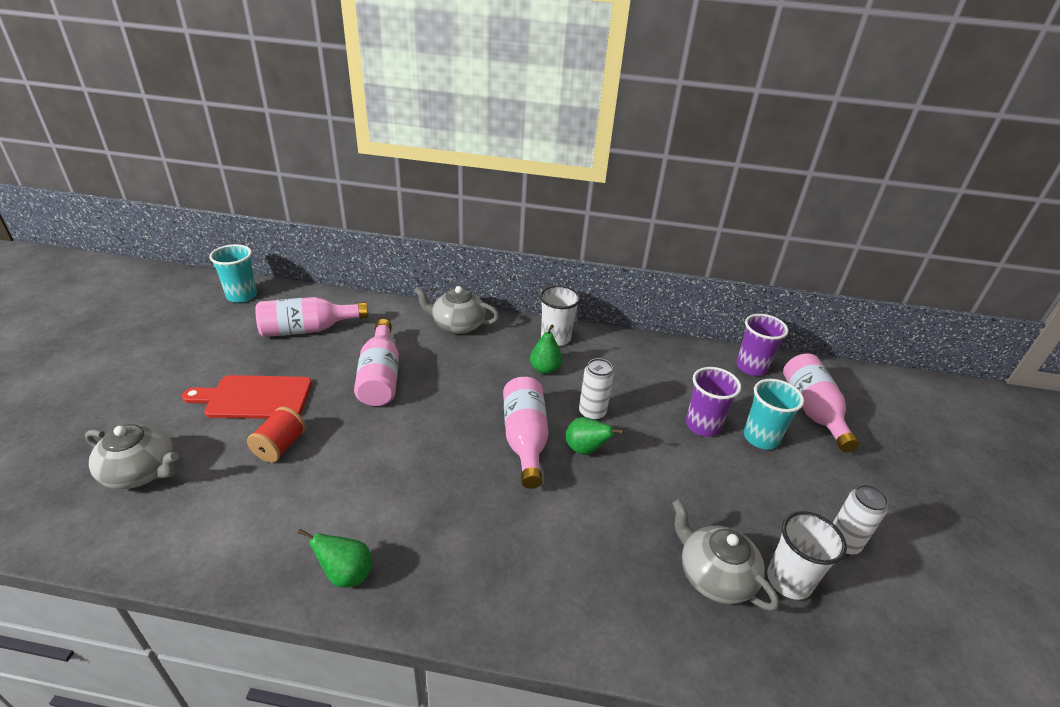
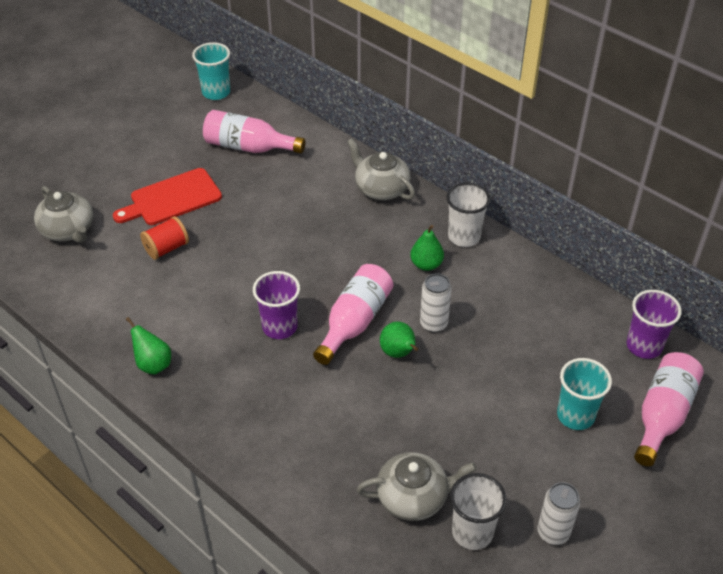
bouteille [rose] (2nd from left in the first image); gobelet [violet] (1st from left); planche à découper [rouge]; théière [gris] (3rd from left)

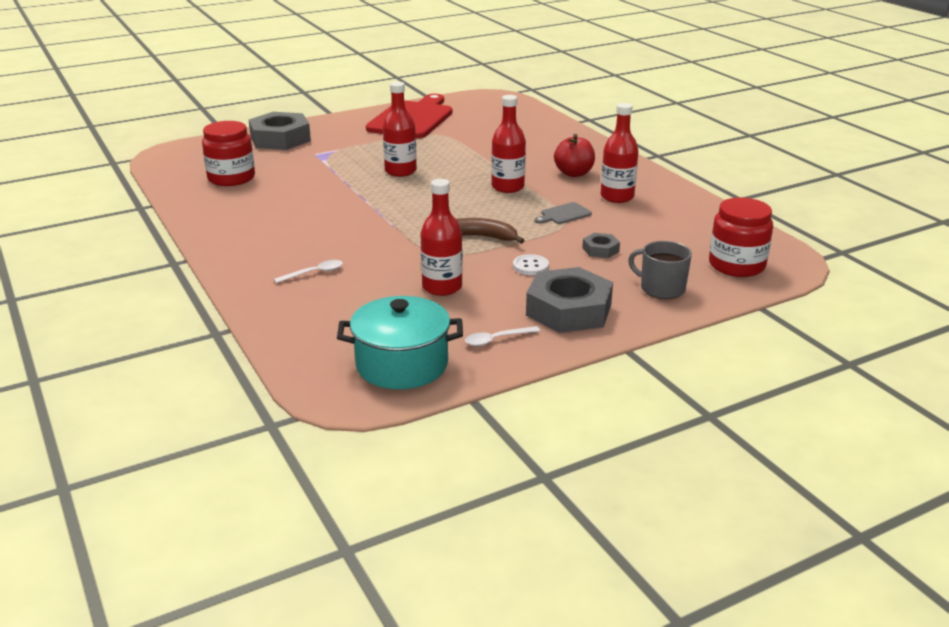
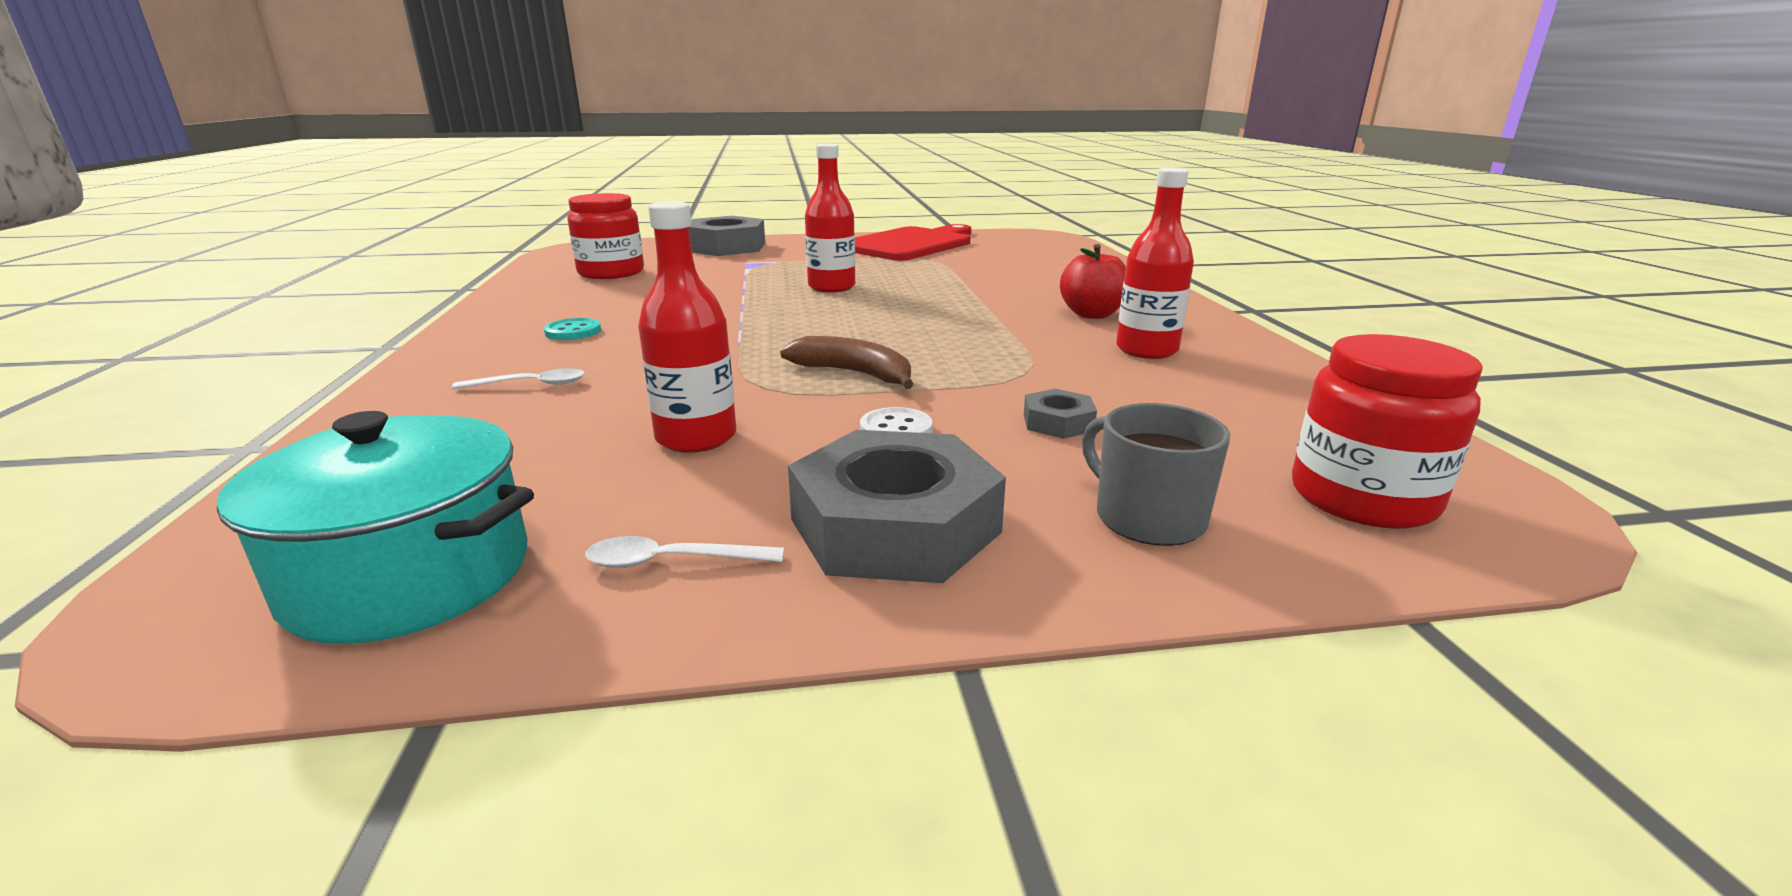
bouteille [rouge] (3rd from left in the first image); planche à découper [gris]; bouton [turquoise]

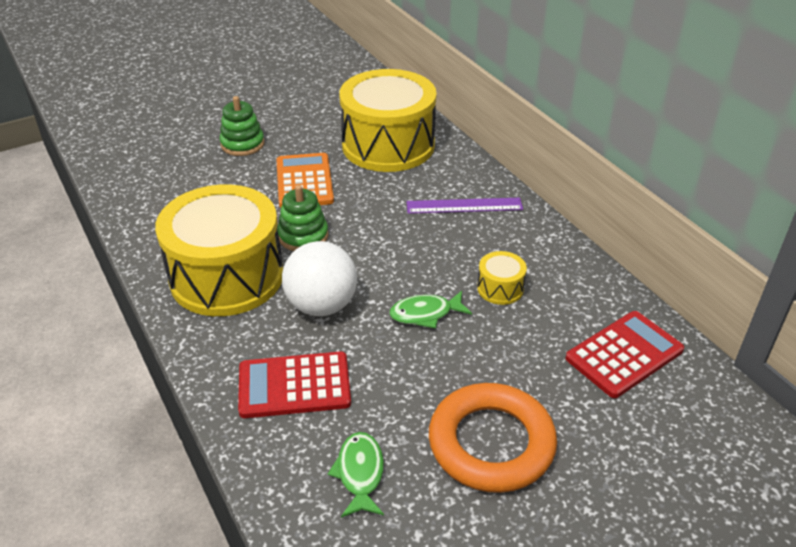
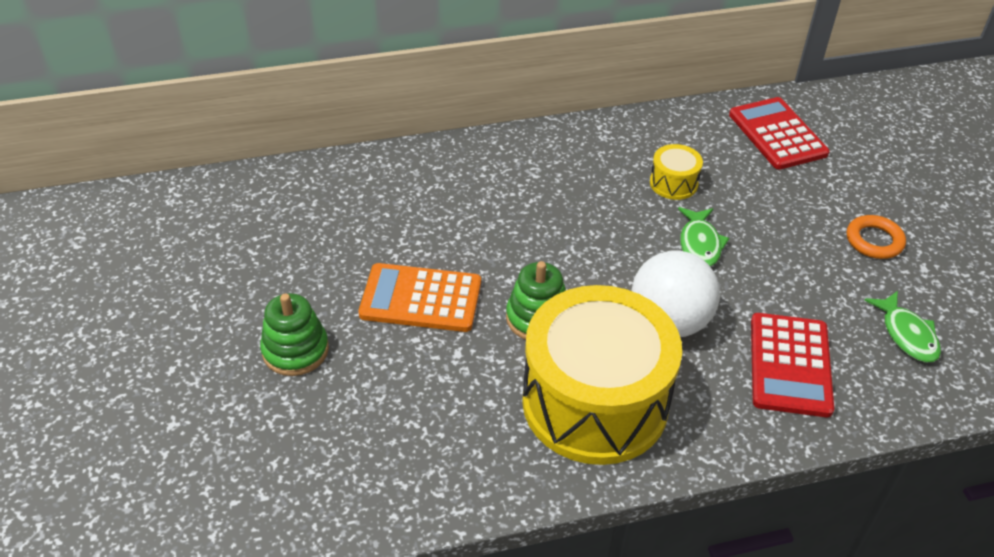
tambour [jaune] (2nd from left in the first image); règle [violet]; poisson [vert] (2nd from left); anneau [orange]

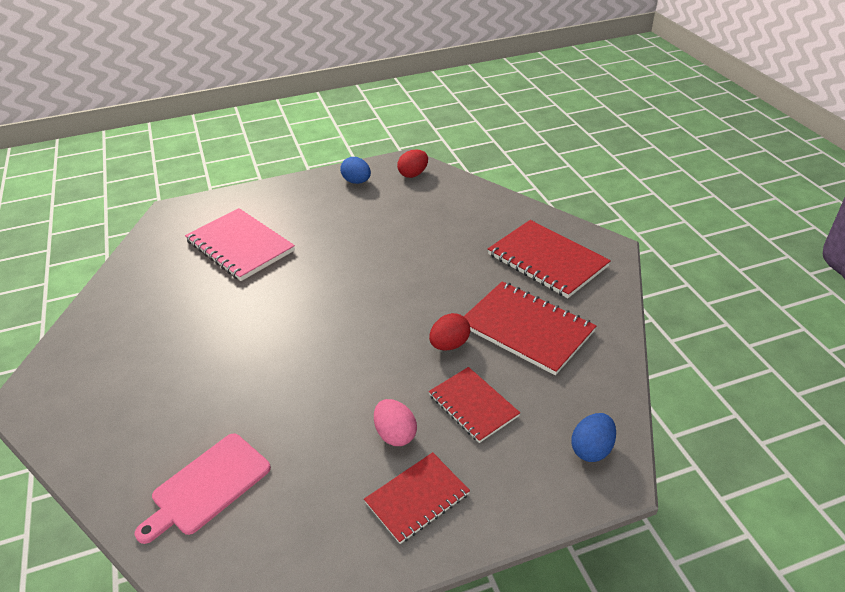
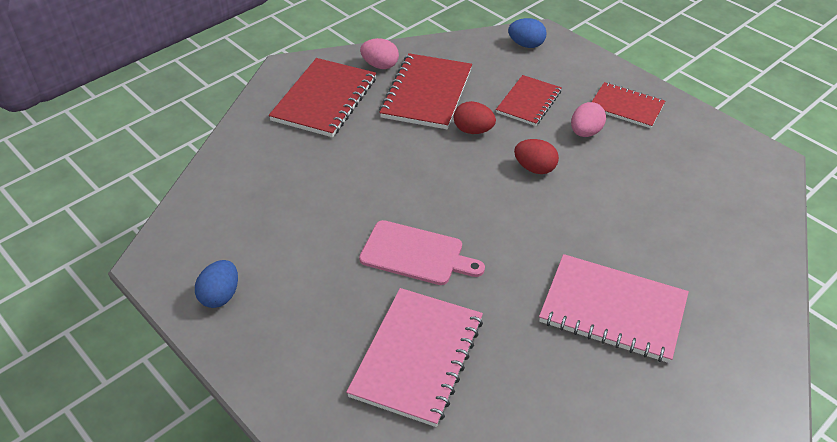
œuf [rose] (1st from left); carnet [rose] (2nd from left); planche à découper [rose]; œuf [rouge] (2nd from left)

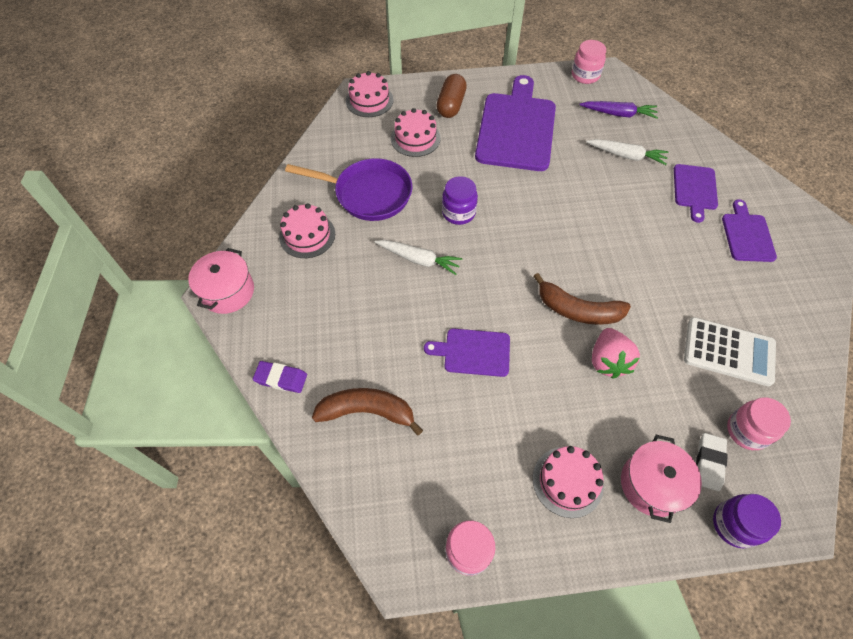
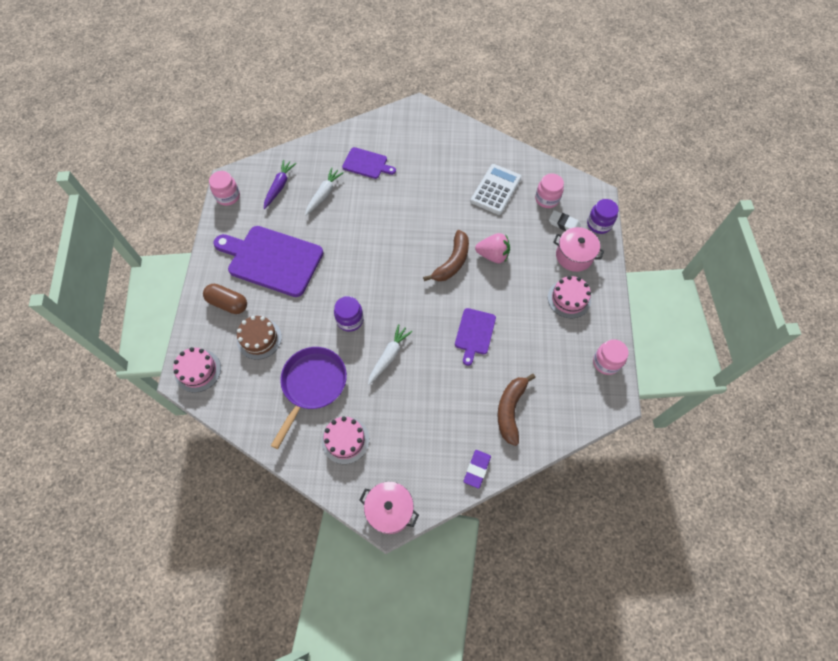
planche à découper [violet] (4th from left in the first image); gâteau [marron]

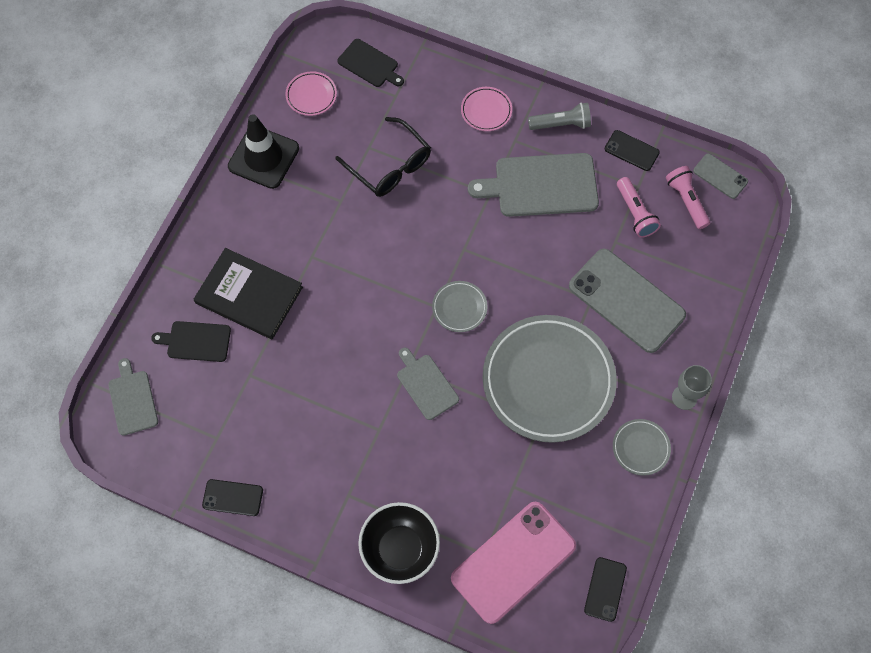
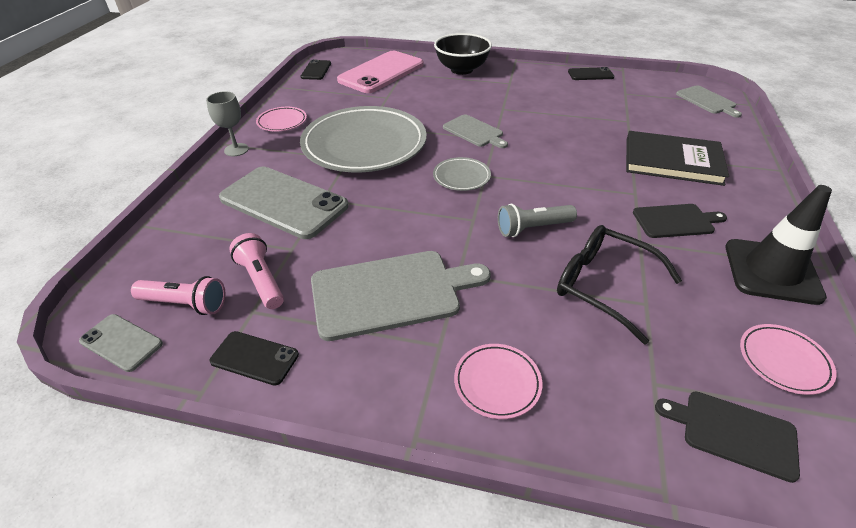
planche à découper [noir] (1st from left); lampe de poche [gris]; assiette [rose] (1st from left); lampe de poche [rose] (1st from left)

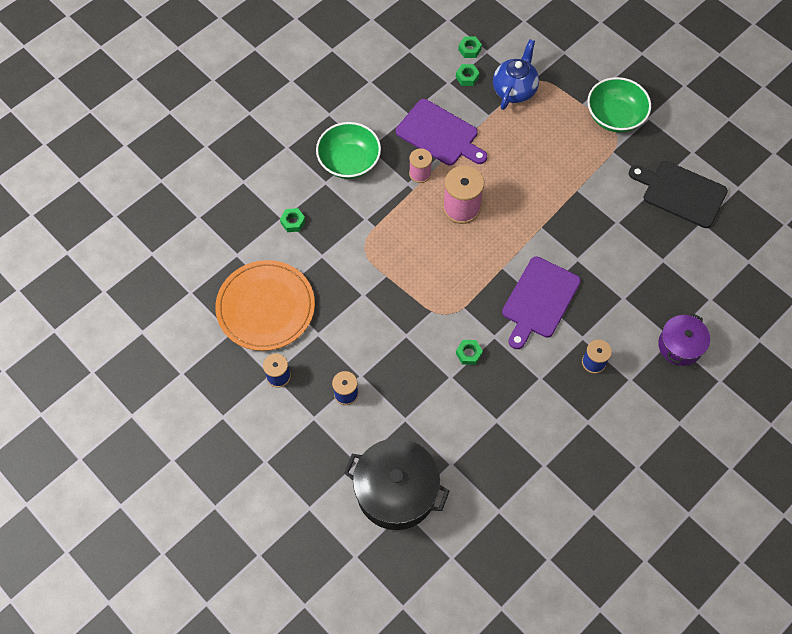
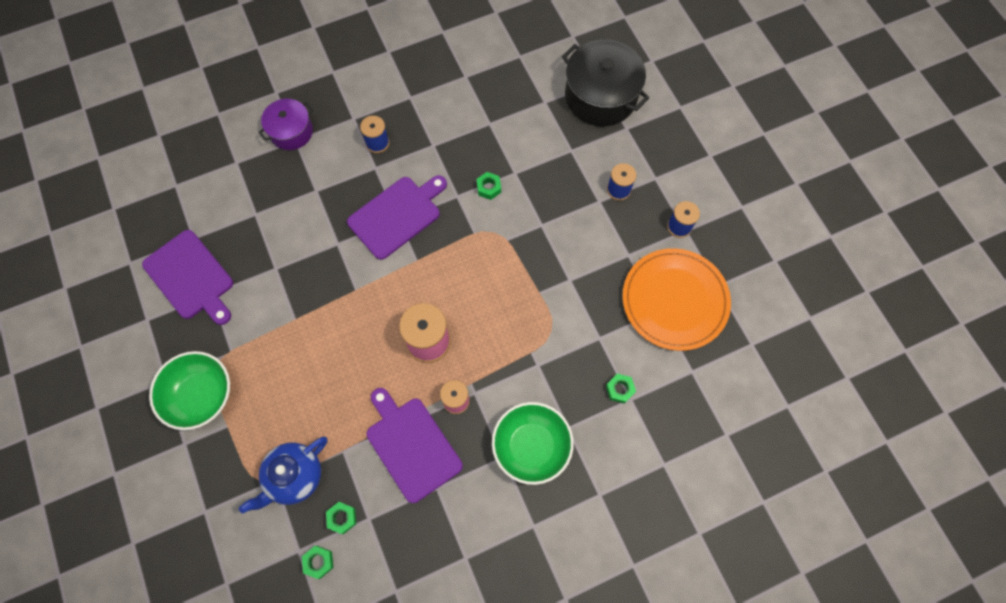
planche à découper [violet] (1st from left)

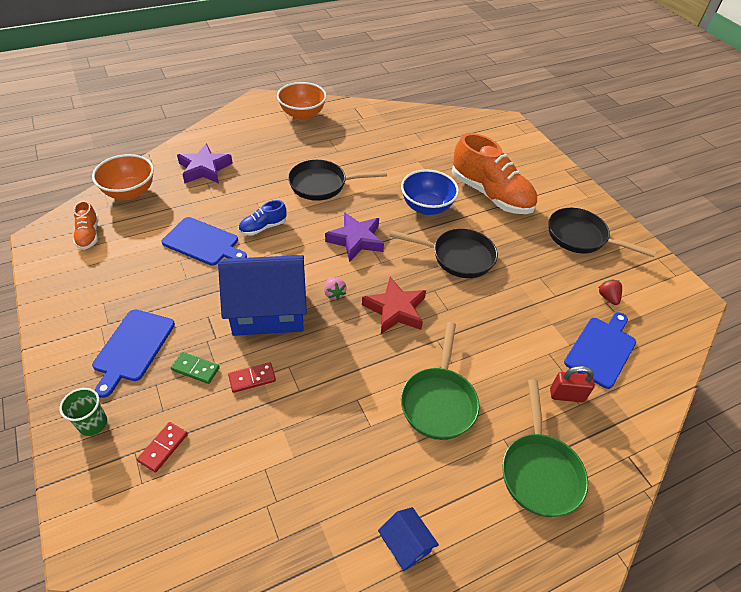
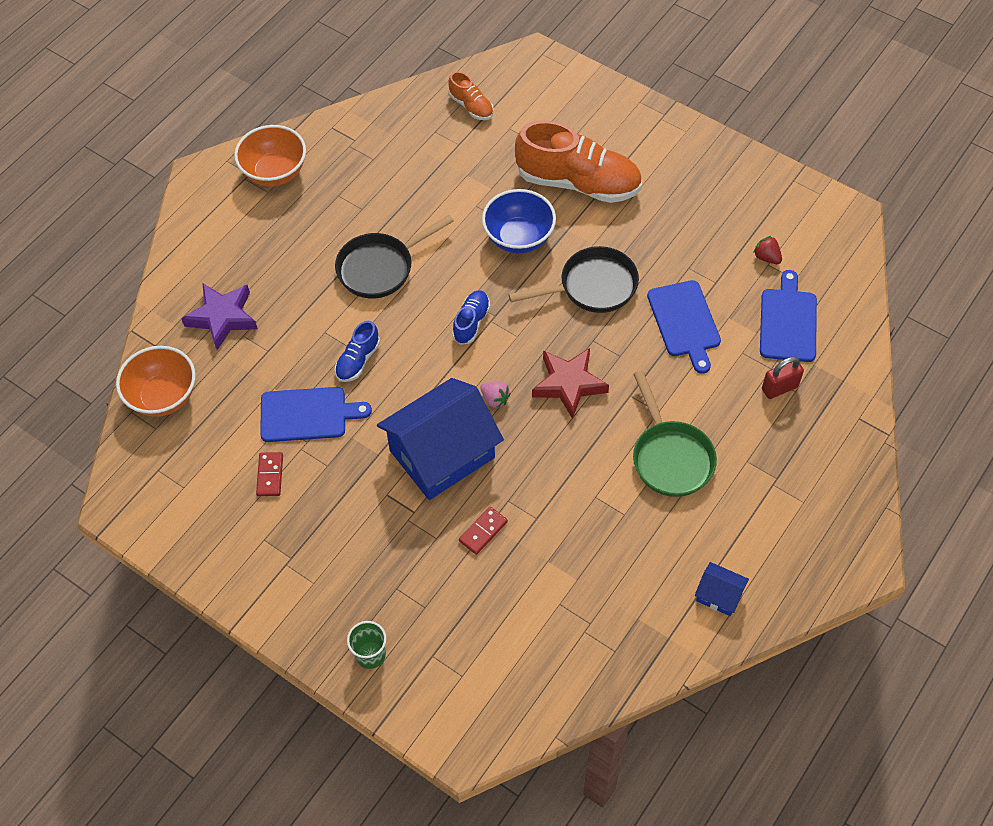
domino [vert]; poêle [vert] (2nd from left in the first image); poêle [noir] (3rd from left in the first image); chaussure [orange] (1st from left); planche à découper [bleu] (2nd from left); domino [rouge] (1st from left); chaussure [bleu] (2nd from left)

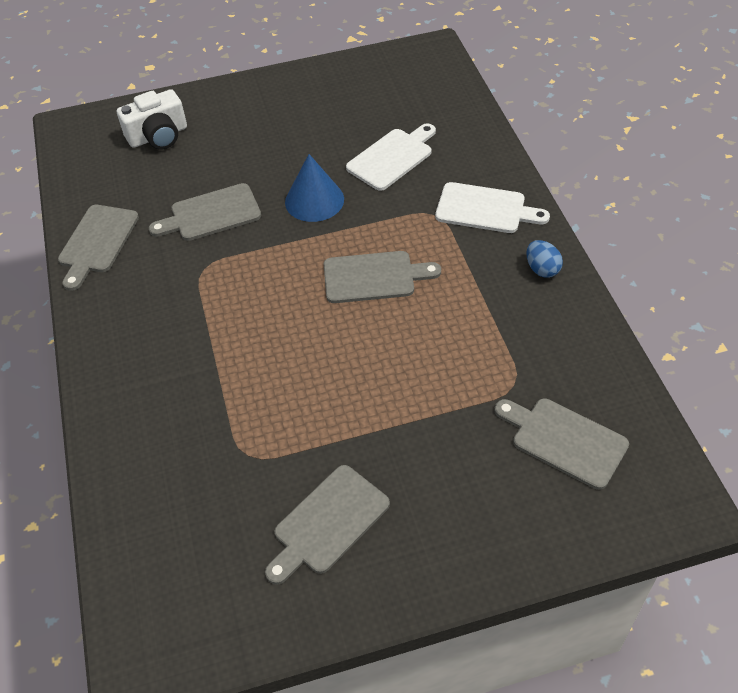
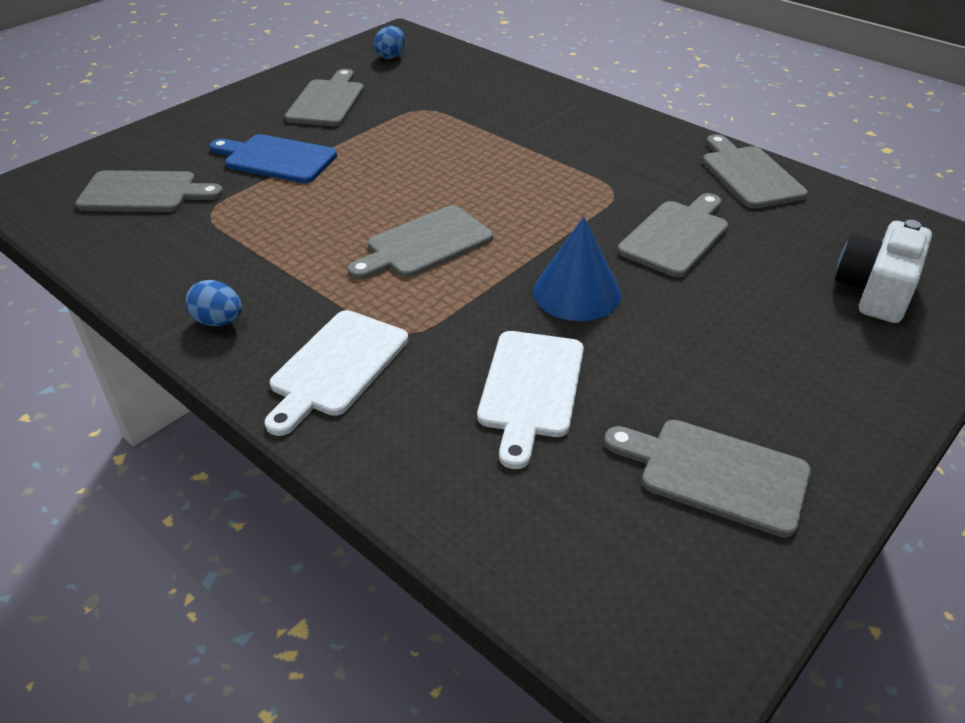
planche à découper [bleu]; œuf [bleu] (2nd from left); planche à découper [gris] (5th from left); planche à découper [blanc] (1st from left)

